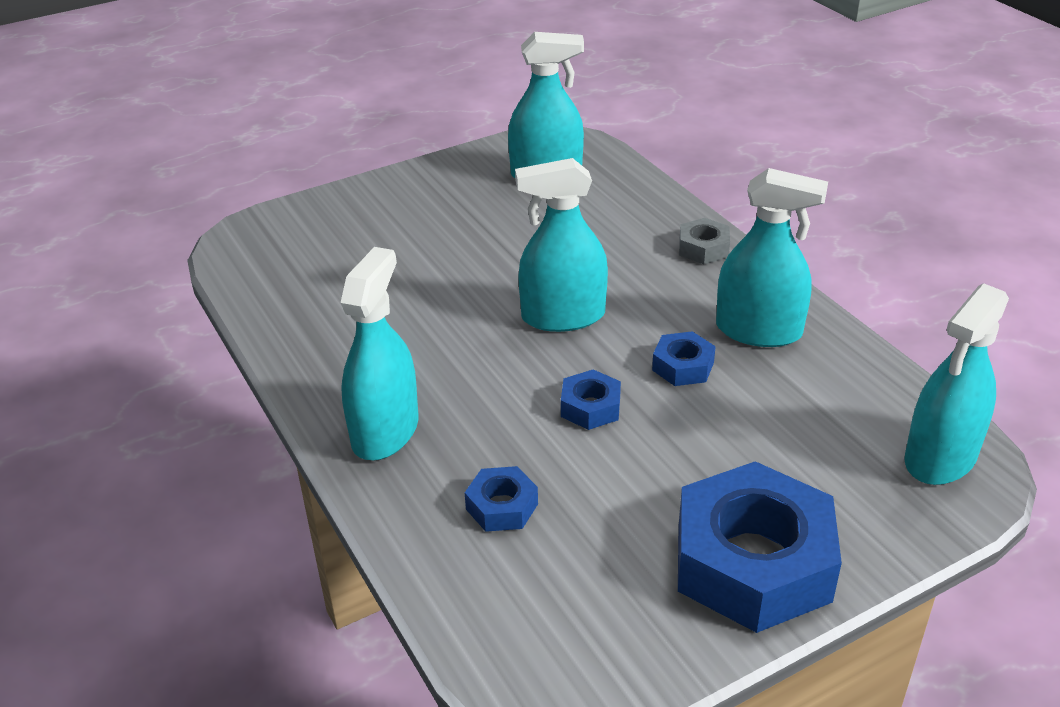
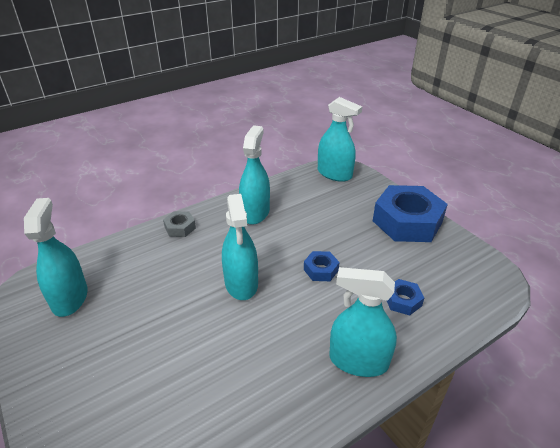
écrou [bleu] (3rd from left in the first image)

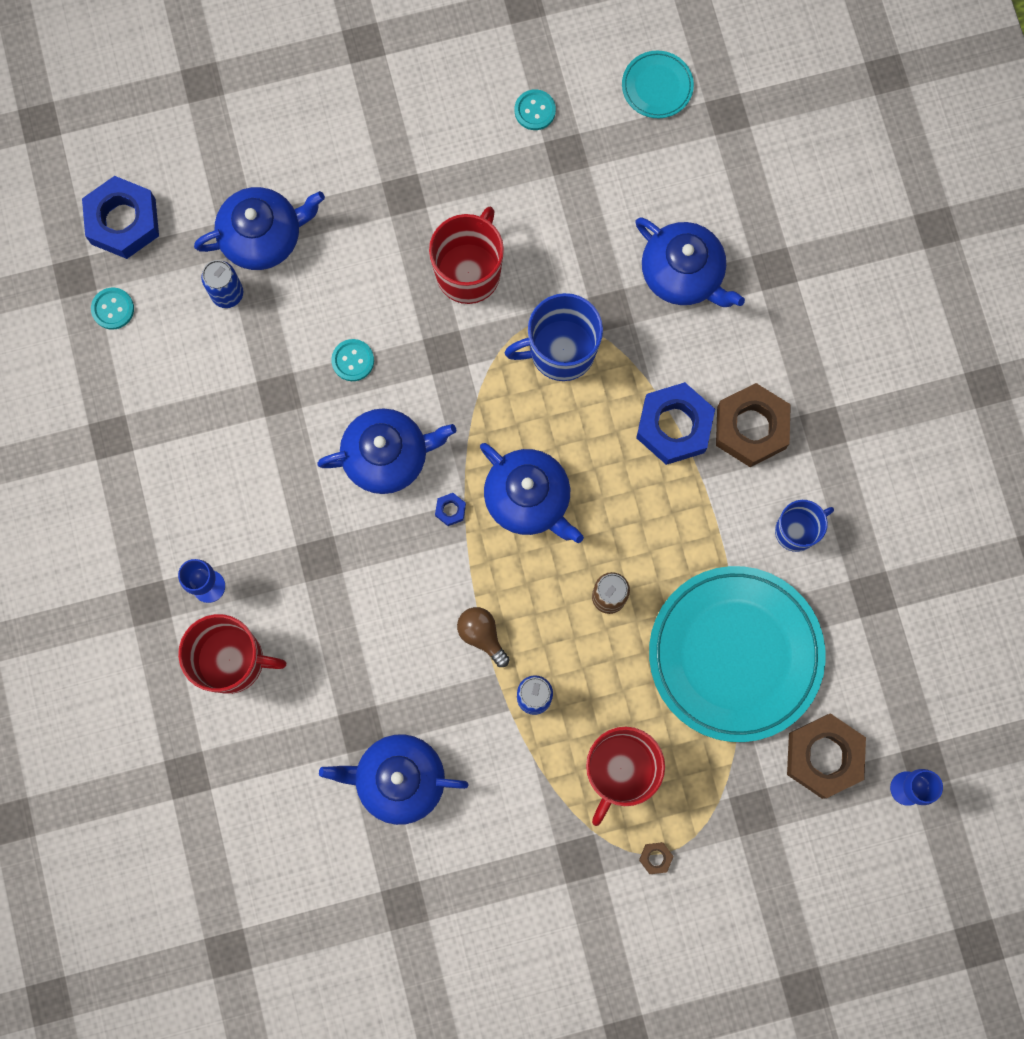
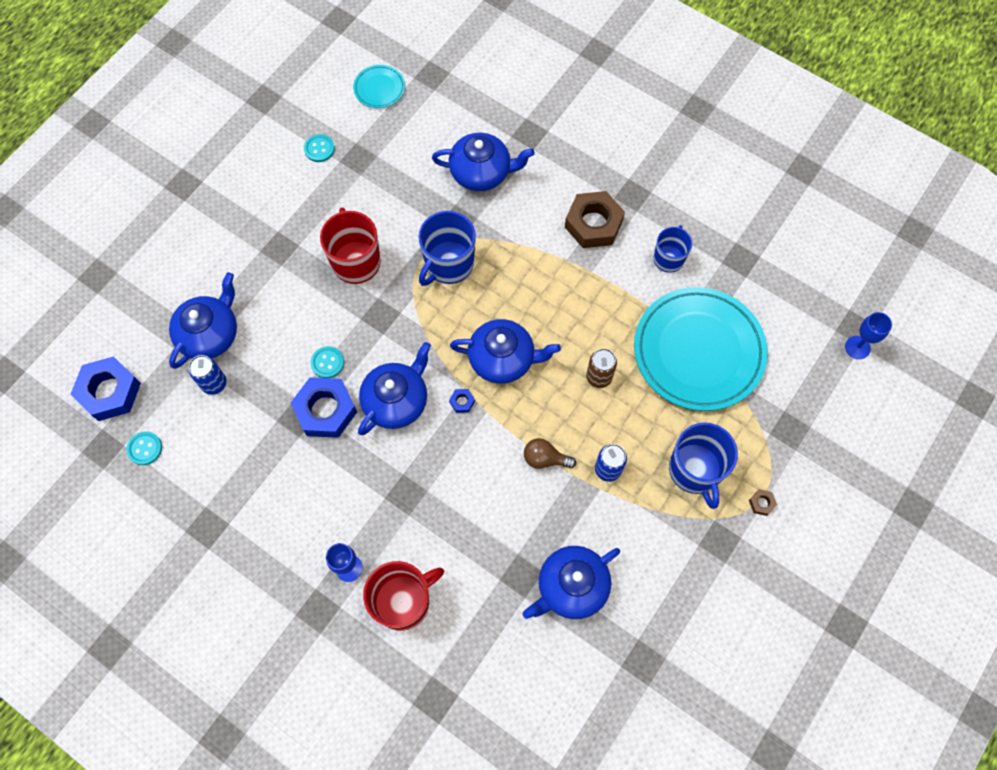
écrou [marron] (3rd from left in the first image); écrou [bleu] (2nd from left); tasse [bleu] (3rd from left)

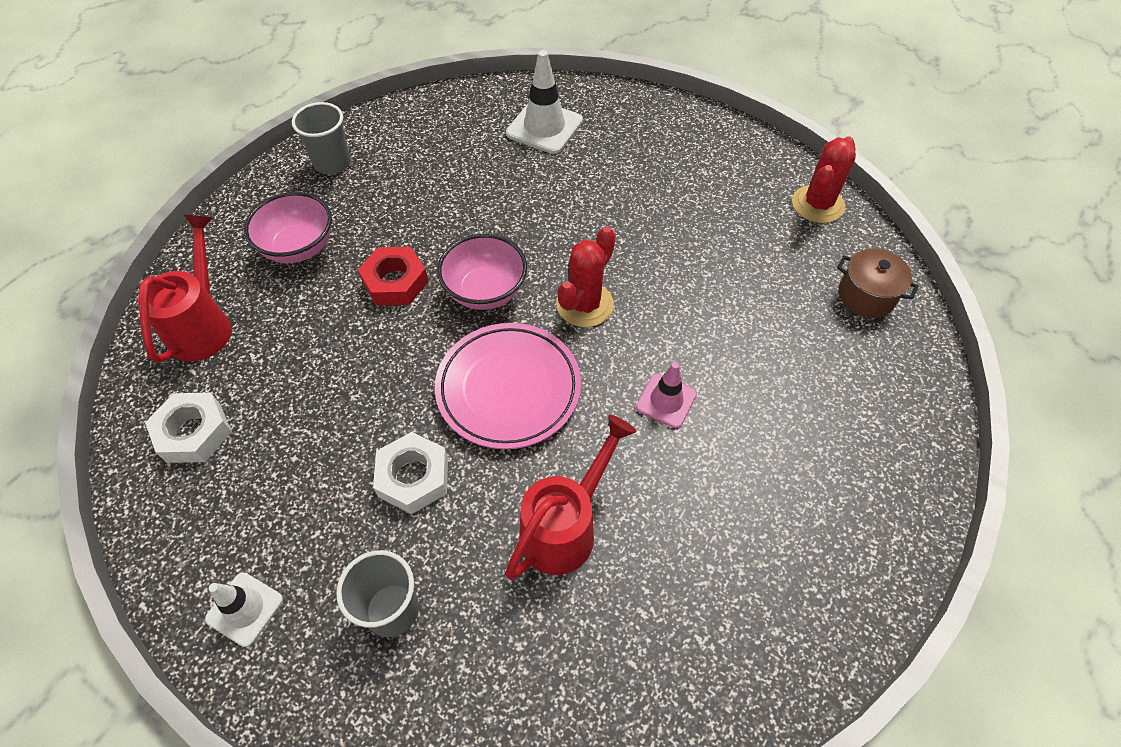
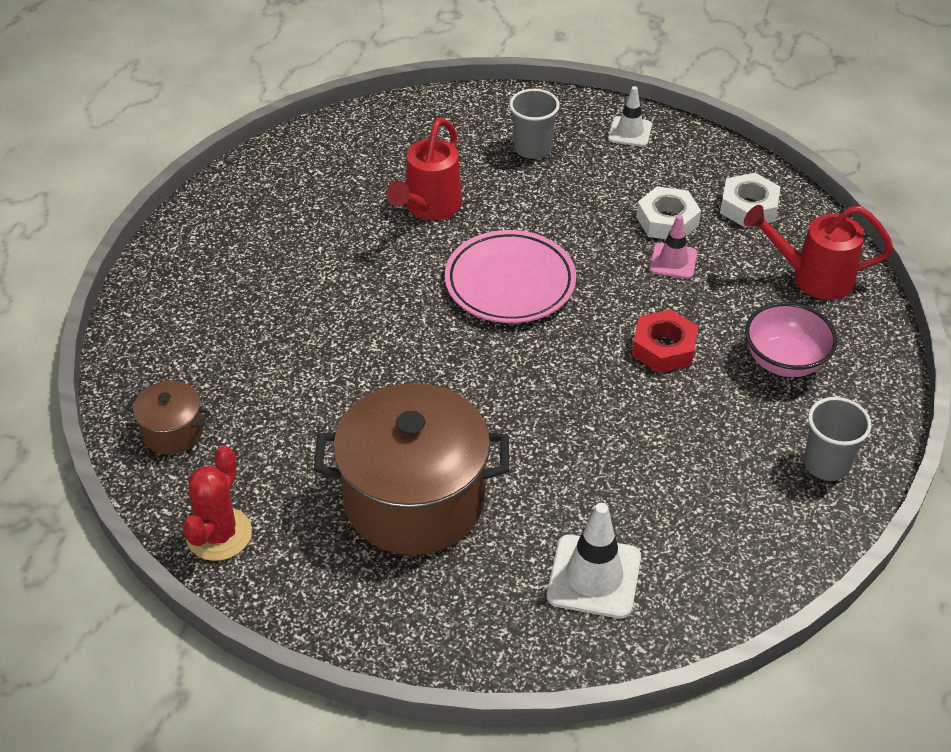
bol [rose] (2nd from left in the first image); cactus [rouge] (1st from left in the first image); marmite [marron] (2nd from left); écrou [blanc] (1st from left); cône de chantier [rose]; arrosoir [rouge] (2nd from left)

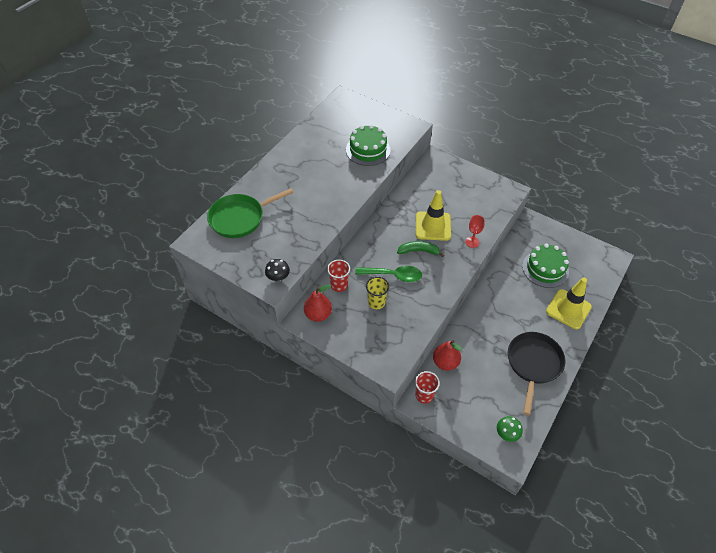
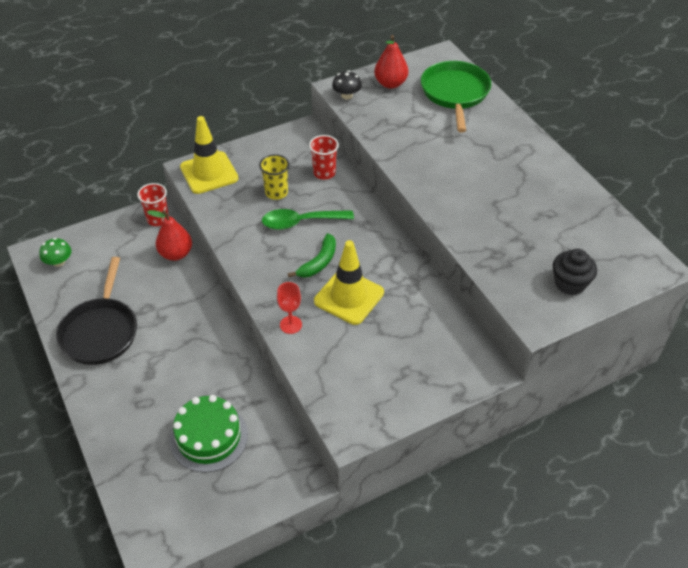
gâteau [vert] (1st from left in the first image); muffin [noir]; poire [rouge] (2nd from left); cône de chantier [jaune] (1st from left); cuillère [vert]; poêle [noir]

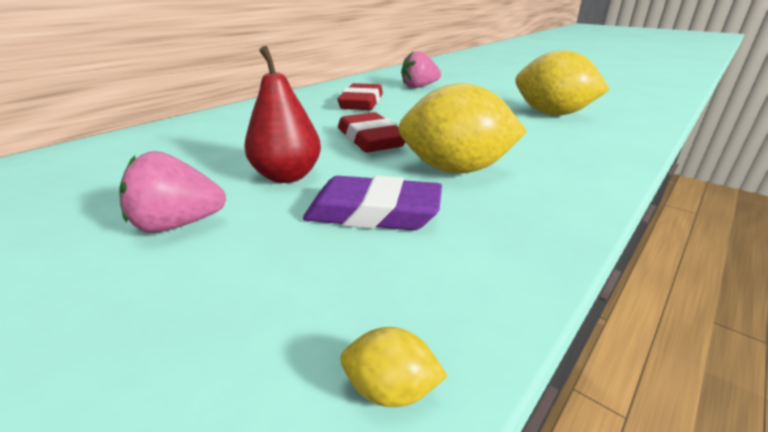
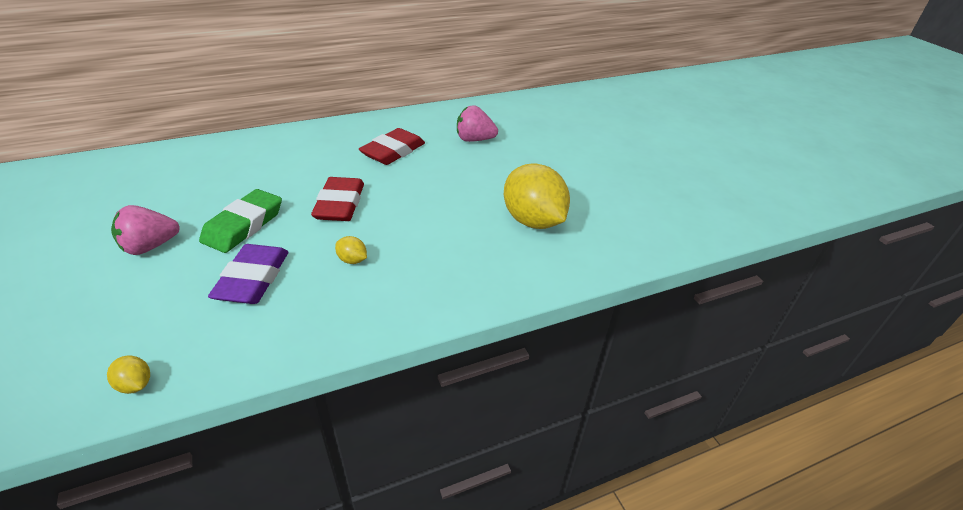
gomme [vert]; fraise [rose] (1st from left); gomme [violet]; citron [jaune] (2nd from left)

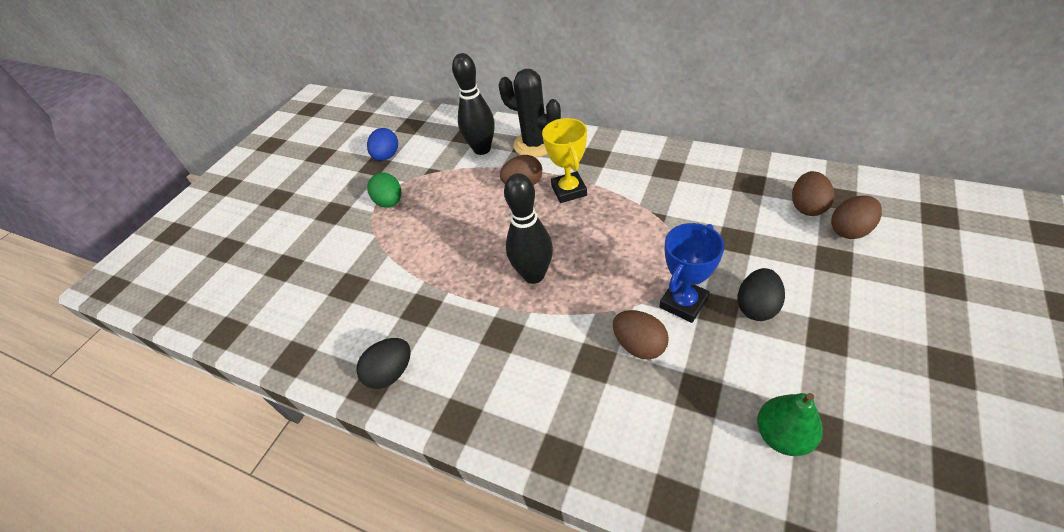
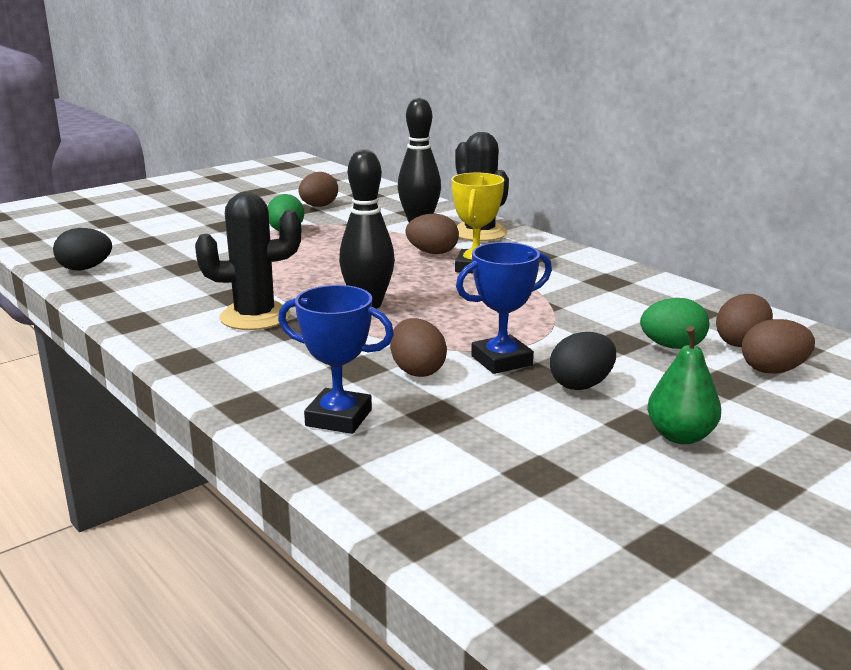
cactus [noir] (1st from left); trophée [bleu] (1st from left); œuf [vert] (2nd from left); œuf [noir] (1st from left); poire [vert]; œuf [marron] (1st from left)

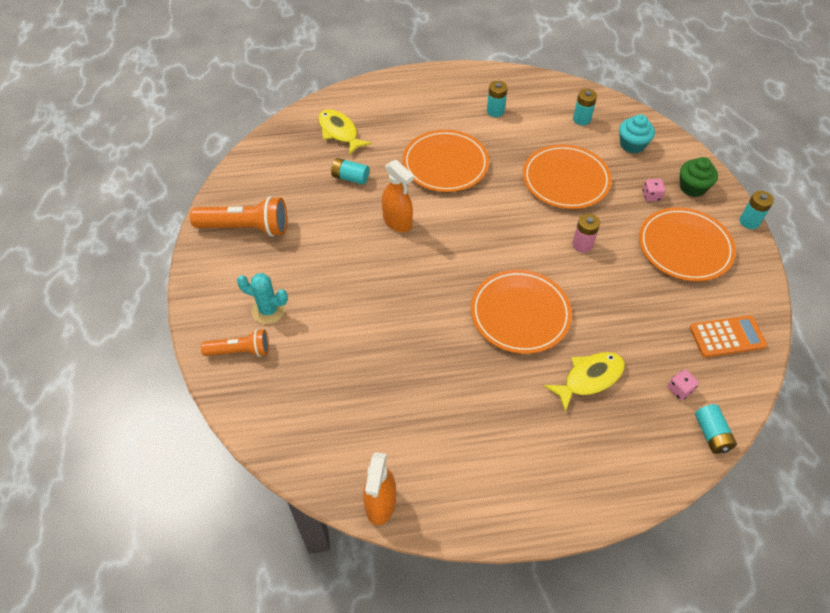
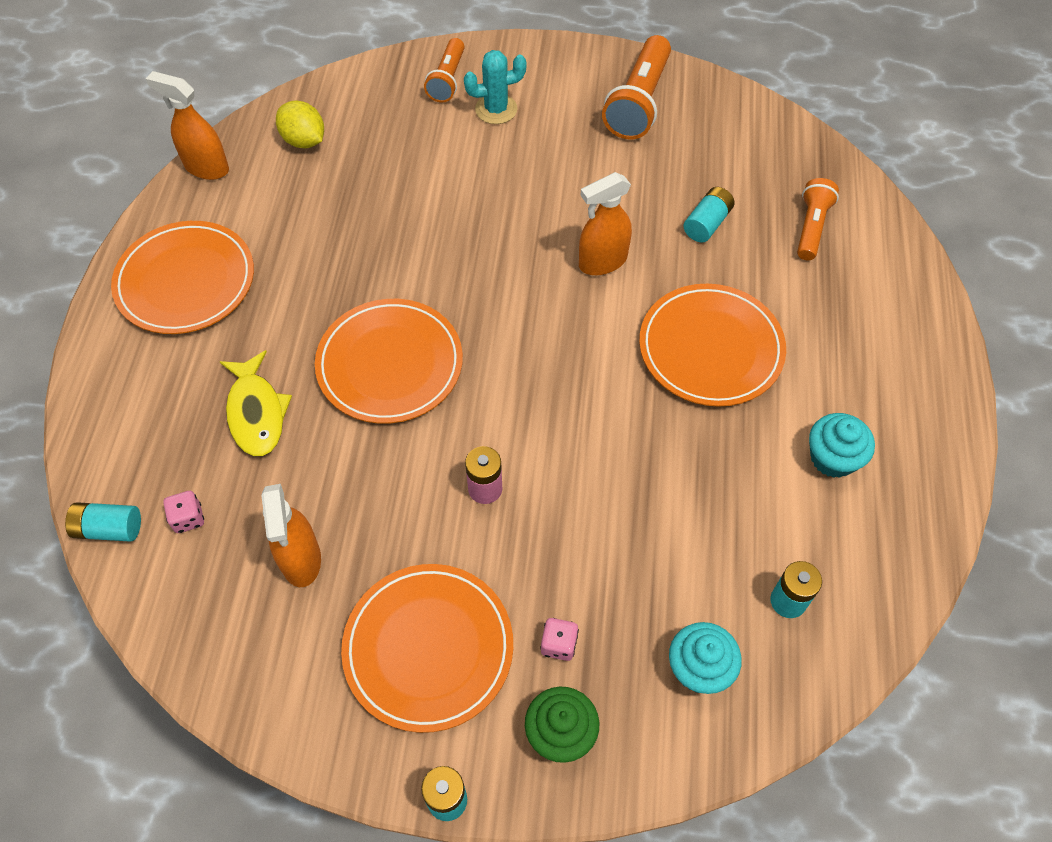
calculatrice [orange]; vaporisateur [orange] (2nd from left); citron [jaune]; assiette [orange] (1st from left); lampe de poche [orange] (3rd from left); muffin [turquoise] (2nd from left); cactus [turquoise]

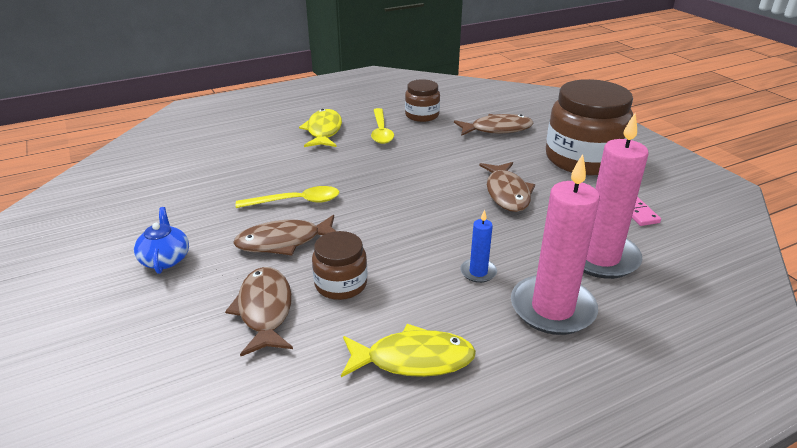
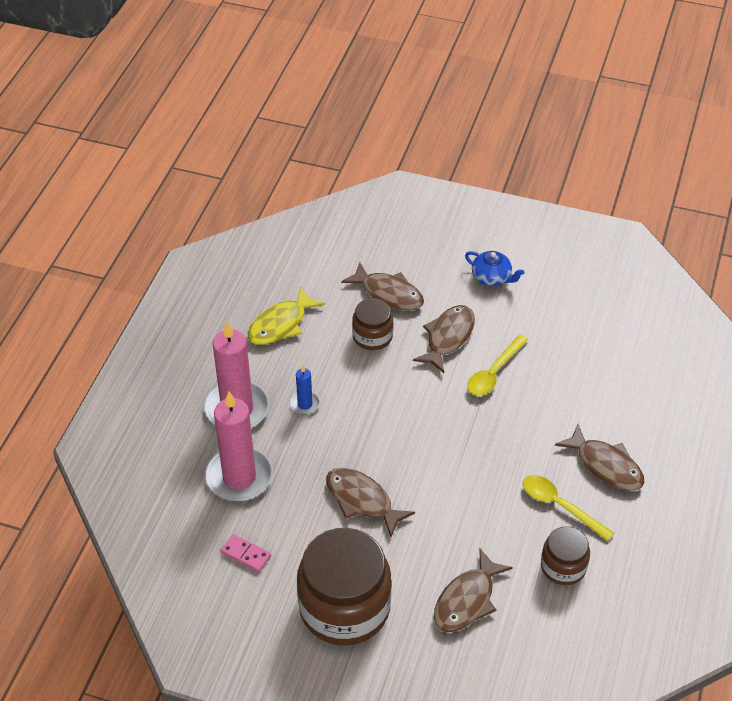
poisson [marron] (5th from left)

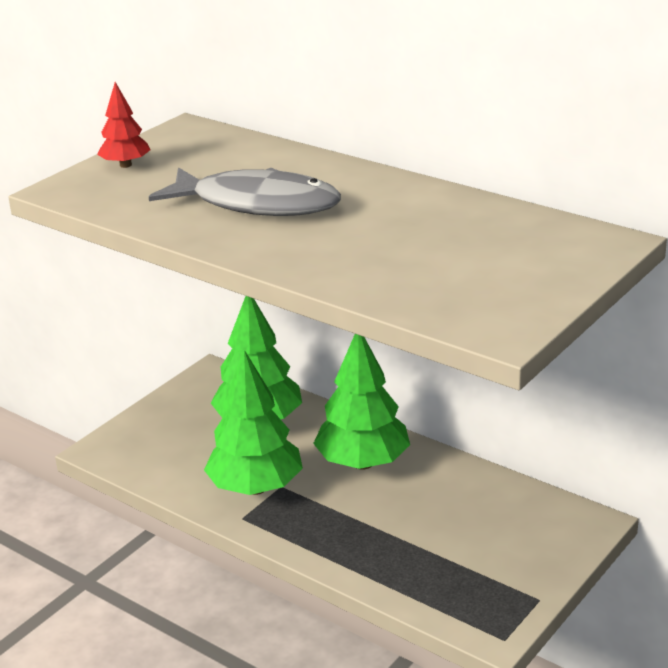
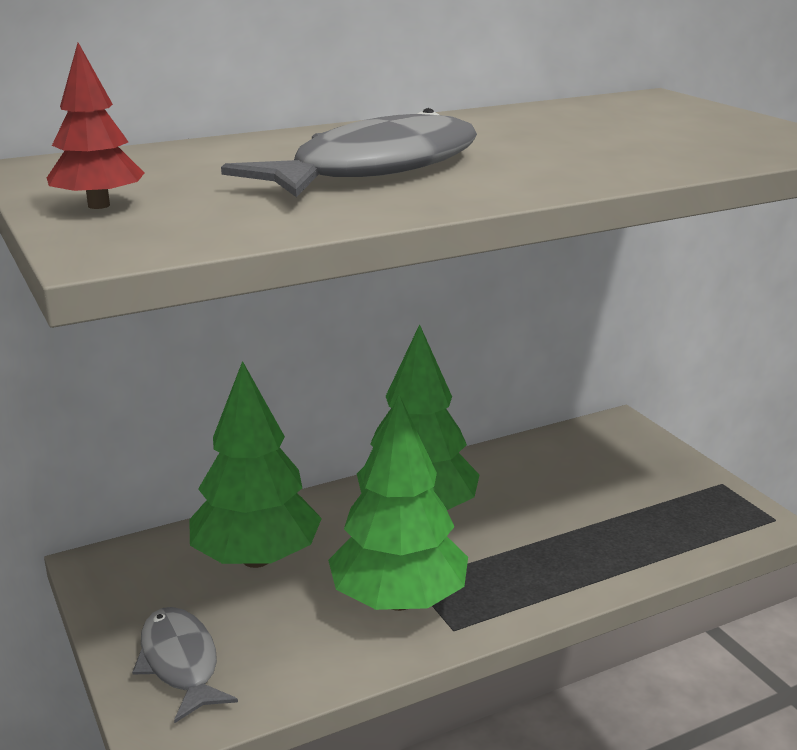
poisson [gris] (1st from left)

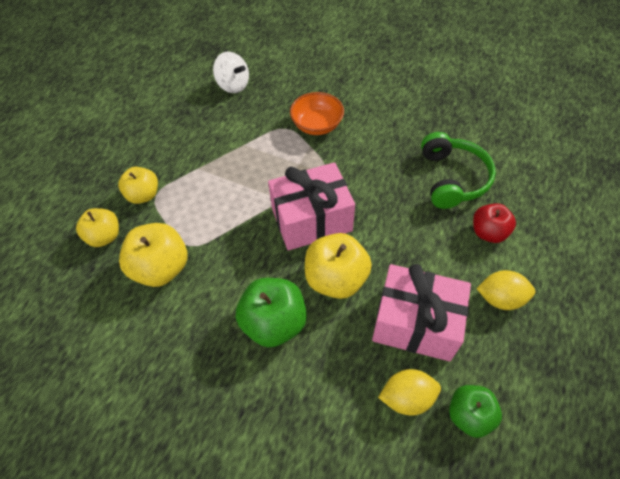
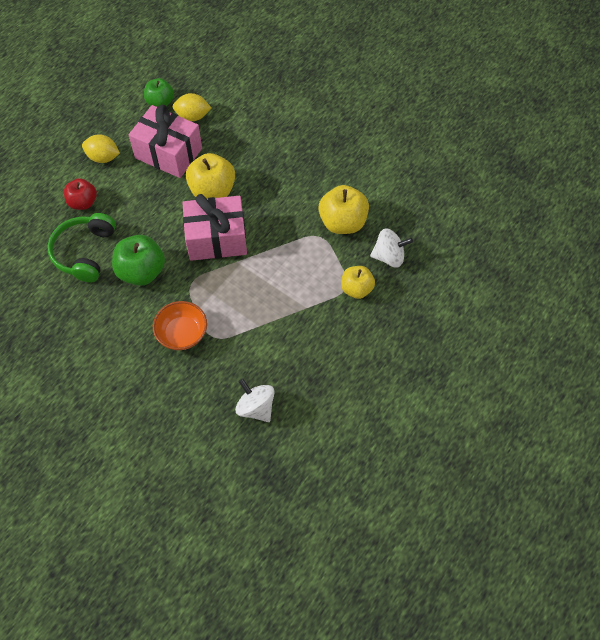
pomme [vert] (1st from left); toupie [blanc] (2nd from left)

